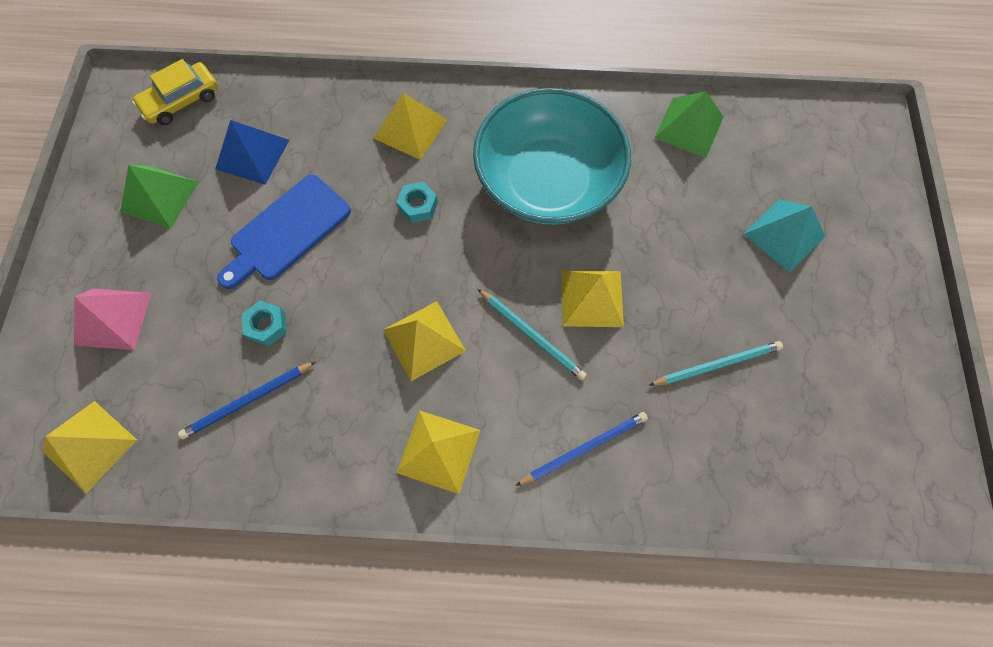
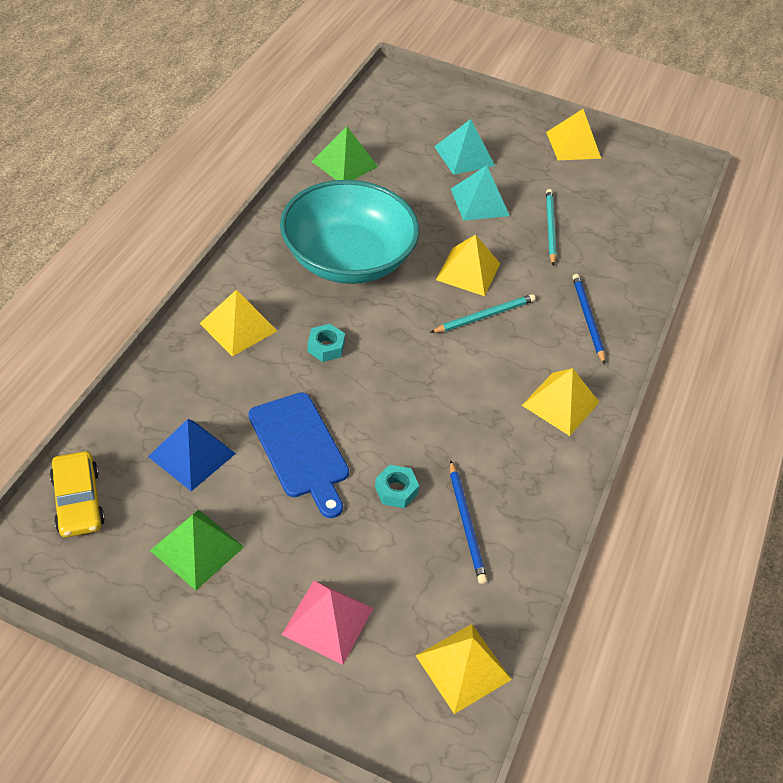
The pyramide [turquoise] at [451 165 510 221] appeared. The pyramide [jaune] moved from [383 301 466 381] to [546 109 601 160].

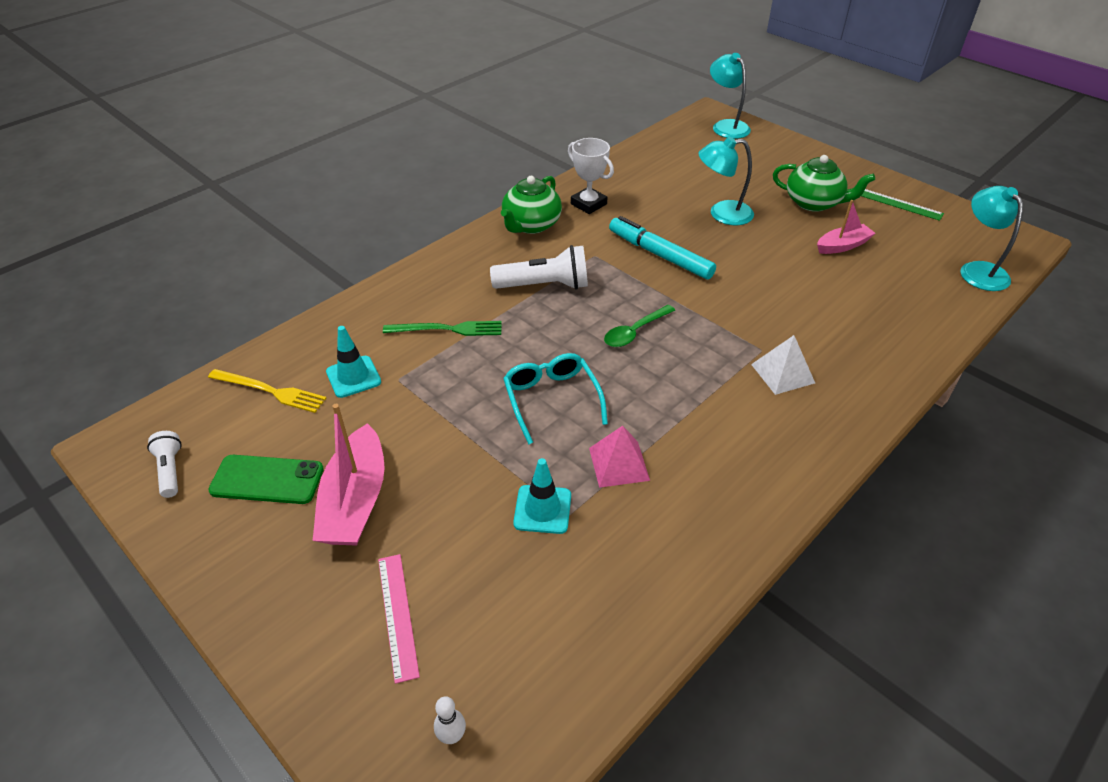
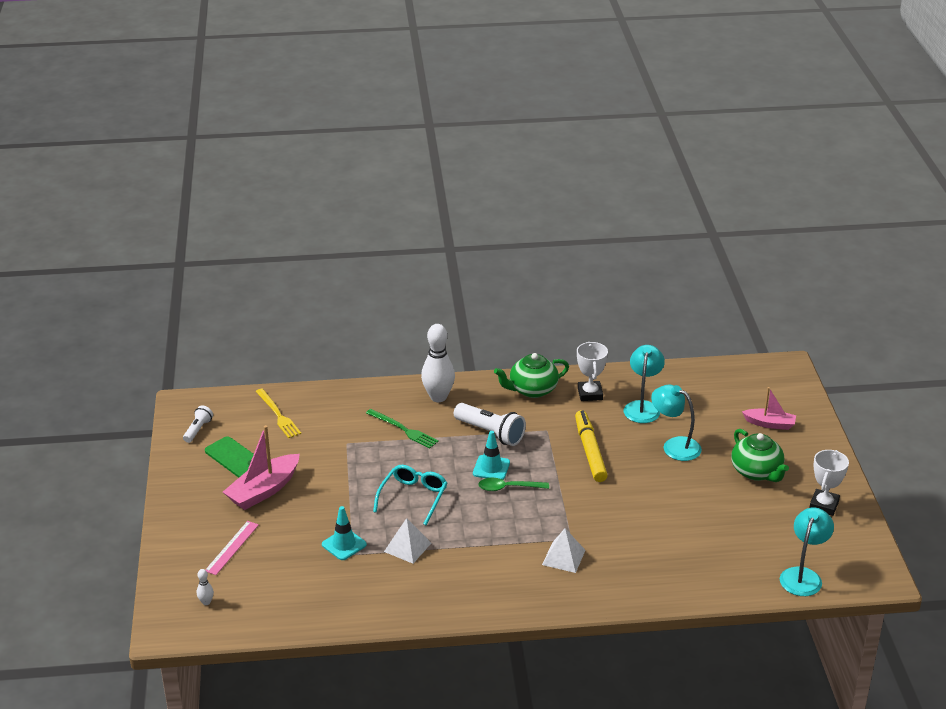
The pyramide [rose] at [589 426 650 488] became the pyramide [blanc] at [384 518 431 564]. The quille [blanc] at [421 324 455 402] appeared. The cône de chantier [turquoise] moved from [326 326 381 398] to [473 431 510 480]. The feutre [turquoise] at [609 216 716 280] became the feutre [jaune] at [575 410 608 482]. The lampe [turquoise] moved from [710 53 751 139] to [624 345 665 423]. The bateau [rose] moved from [817 200 876 254] to [742 387 796 430]. The règle [vert] at [861 189 944 221] was replaced by the trophée [blanc] at [809 450 849 516].

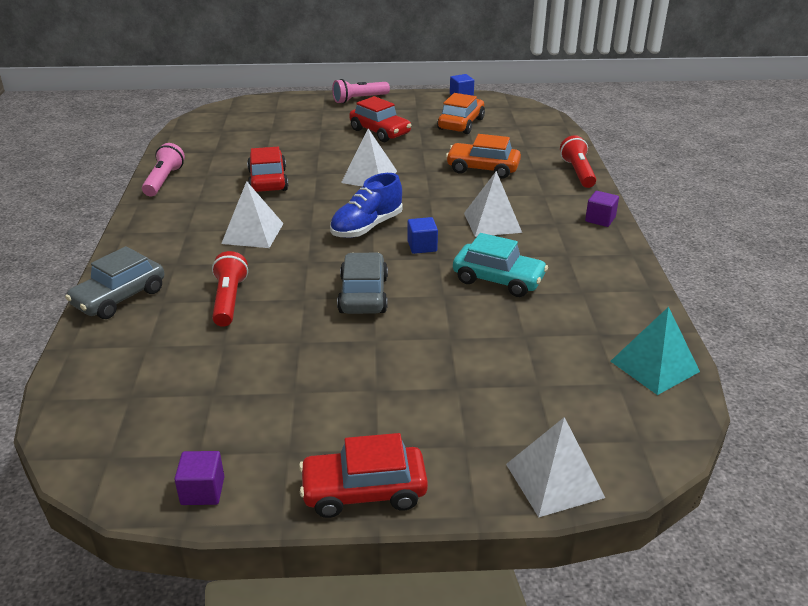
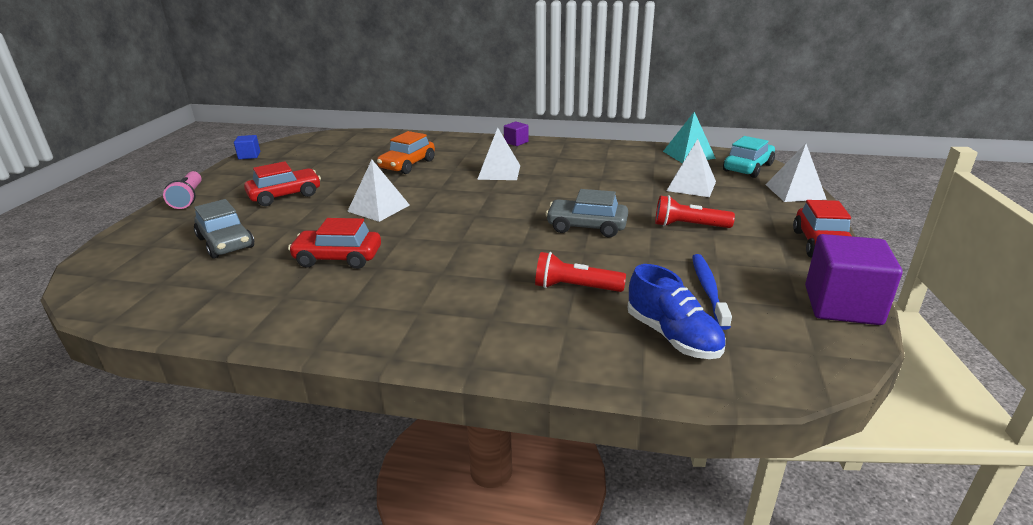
The voiture [gris] moved from [65 246 164 319] to [194 199 254 258]. The chaussure [bleu] moved from [330 173 402 238] to [628 264 726 359]. The lampe de poche [rouge] moved from [560 135 596 188] to [655 195 735 228]. The pyramide [blanc] moved from [221 181 284 248] to [667 139 716 197]. The brosse à dents [bleu] at [692 254 732 330] appeared. The voiture [turquoise] moved from [453 233 548 297] to [723 136 775 178]. The cube [violet] at [174 451 224 505] changed to 2.07 times the size. The lampe de poche [rose] at [142 143 185 196] disappeared. The cube [bleu] at [407 217 438 254] disappeared. The voiture [orange] at [437 93 485 134] disappeared.

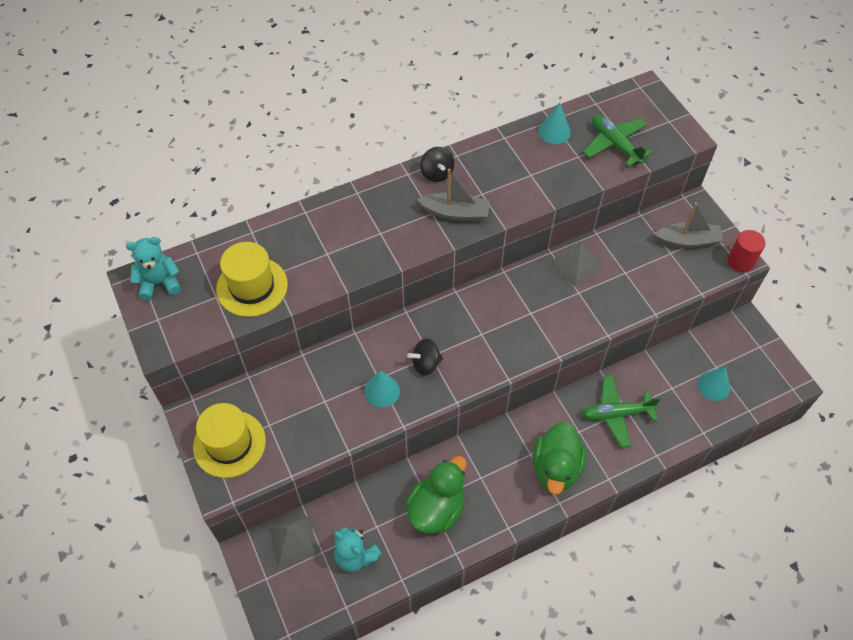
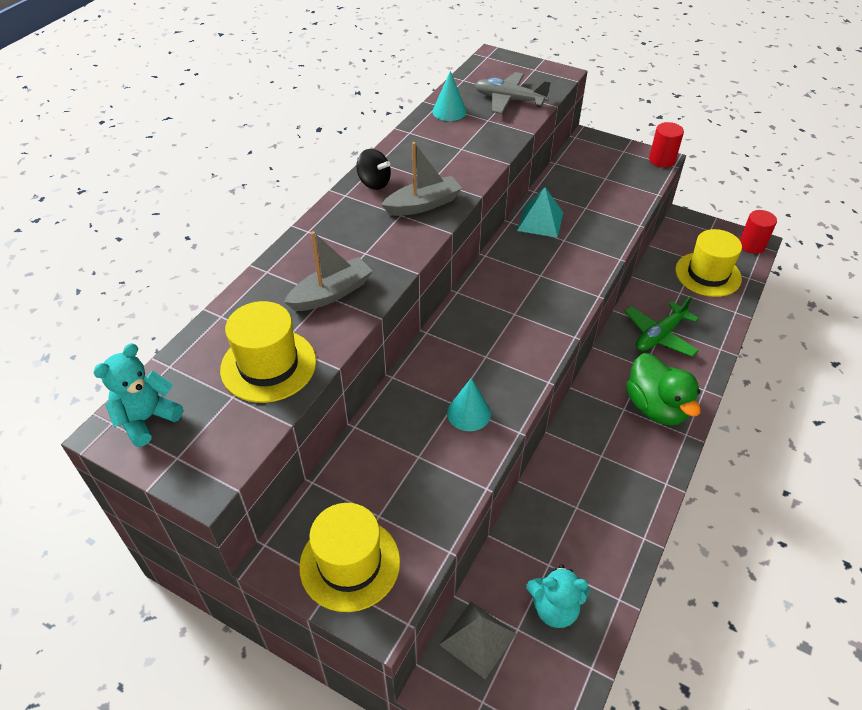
The bateau [gris] moved from [654 202 724 248] to [284 231 373 311]. The avion [vert] at [583 115 652 167] became the avion [gris] at [475 72 551 114]. The pyramide [gris] at [549 242 602 287] became the pyramide [turquoise] at [517 187 563 238]. The cône [turquoise] at [697 366 730 401] was replaced by the chapeau [jaune] at [675 229 742 297]. The cylindre [rouge] at [740 210 777 254] appeared. The canard [vert] at [405 456 467 534] disappeared. The toupie [noir] at [407 338 443 376] disappeared.

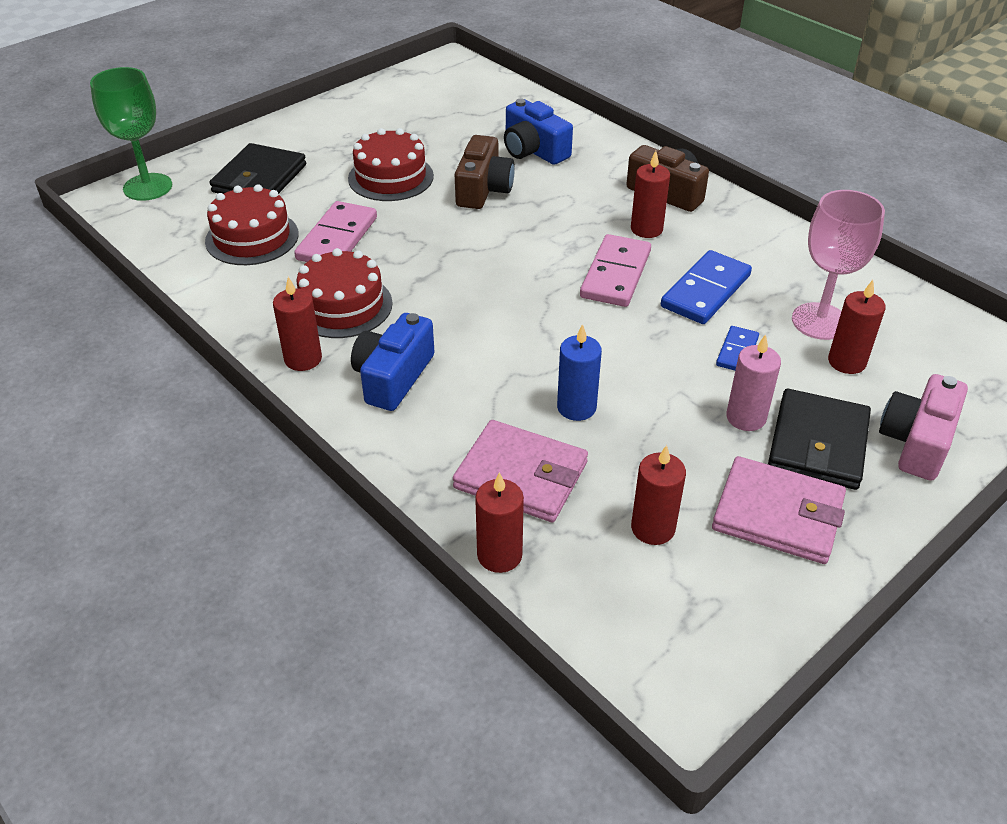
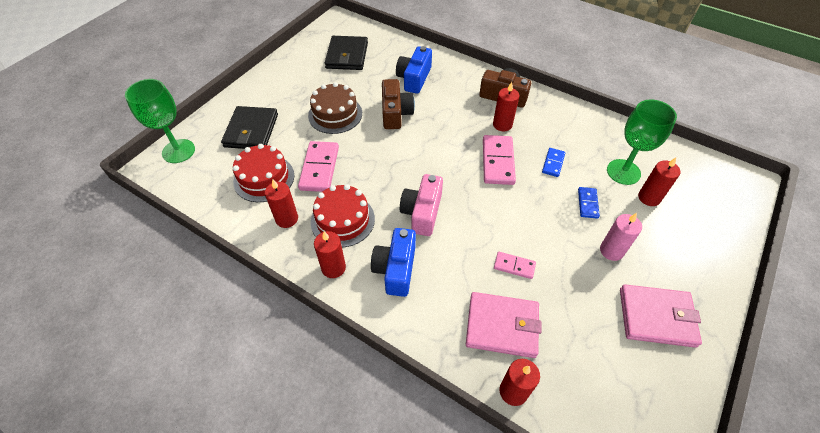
The bougie [rouge] moved from [631 445 686 545] to [265 179 298 228]. The gâteau [rouge] at [348 128 434 201] became the gâteau [marron] at [308 82 362 134]. The portefeuille [noir] moved from [768 389 871 490] to [325 36 368 70]. The appareil photo [bleu] at [504 99 573 165] turned 75 degrees clockwise. The appareil photo [rose] moved from [879 374 968 481] to [400 174 443 236]. The bougie [bleu] at [557 324 602 421] was replaced by the domino [rose] at [494 252 536 279]. The domino [bleu] at [661 250 752 324] changed to 0.56 times the size. The verre à pied [rose] at [792 190 885 340] became the verre à pied [vert] at [607 100 677 185].

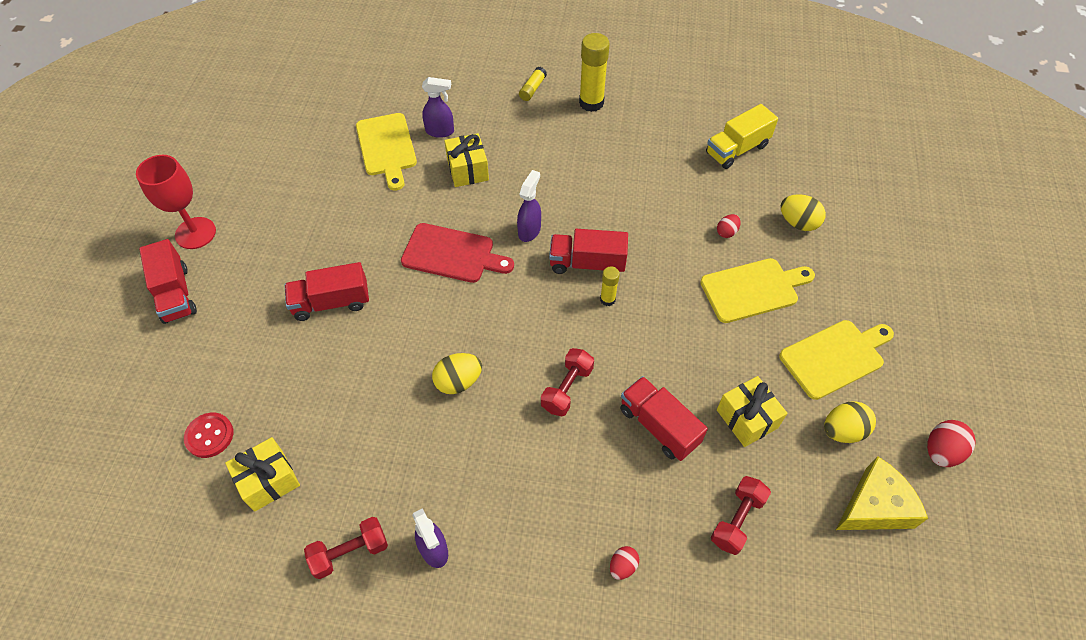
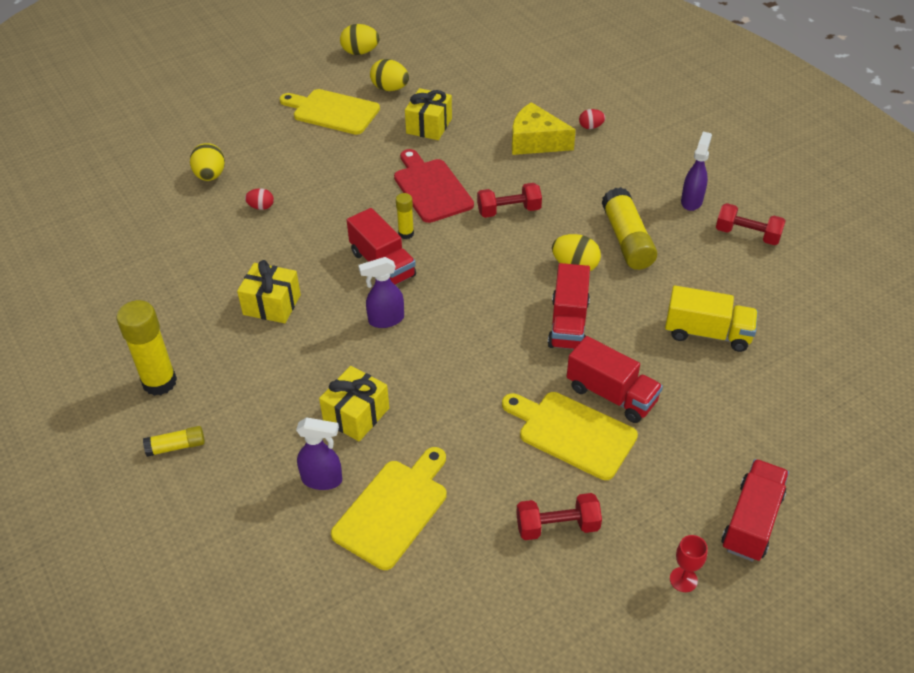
The cadeau [jaune] moved from [225 437 300 512] to [237 260 301 323]. The vaporisateur [violet] at [422 77 454 138] turned 135 degrees clockwise. The œuf [rouge] at [927 420 976 467] became the œuf [jaune] at [340 24 380 55]. The planche à découper [rouge] moved from [401 223 514 283] to [394 149 474 223]. The planche à découper [jaune] moved from [700 258 815 323] to [502 392 638 480]. The fromage [jaune] moved from [836 456 928 530] to [512 102 576 155]. The haltère [rouge] moved from [711 476 771 555] to [516 493 602 540]. The camion [rouge] moved from [620 376 708 461] to [548 263 590 349]. The bâton de colle [jaune] at [601 187 657 270] appeared. The camion [jaune] moved from [706 104 778 169] to [665 286 758 352]. The verre à pied [rouge] at [136 155 216 249] changed to 0.49 times the size. The bouton [rouge] at [184 413 233 458] disappeared.

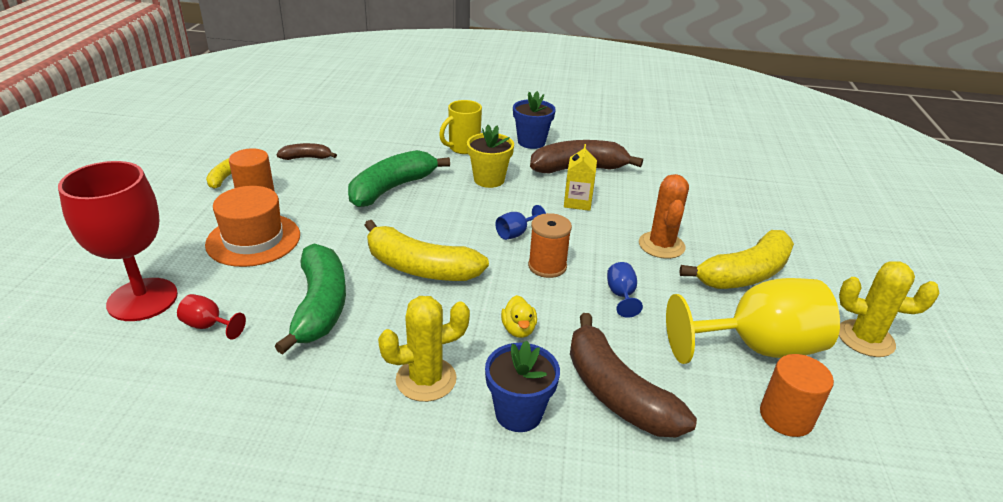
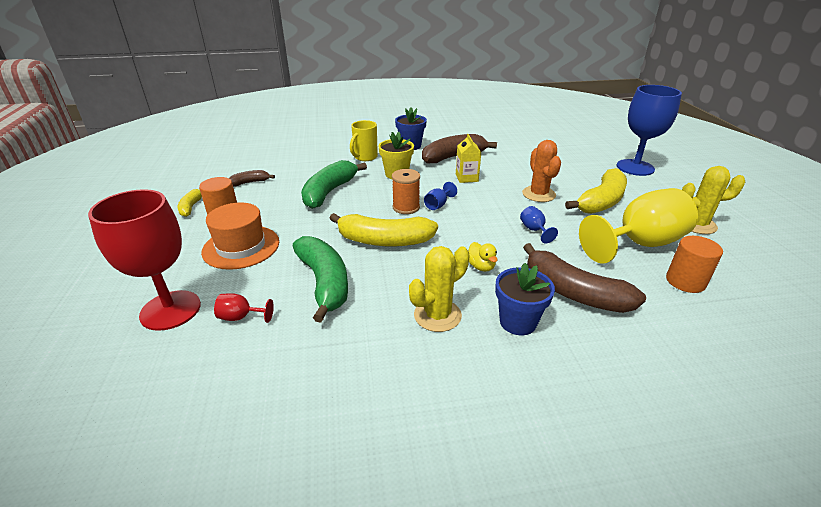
The bobine [orange] moved from [528 213 572 278] to [392 169 420 214]. The verre à pied [bleu] at [617 85 682 176] appeared.

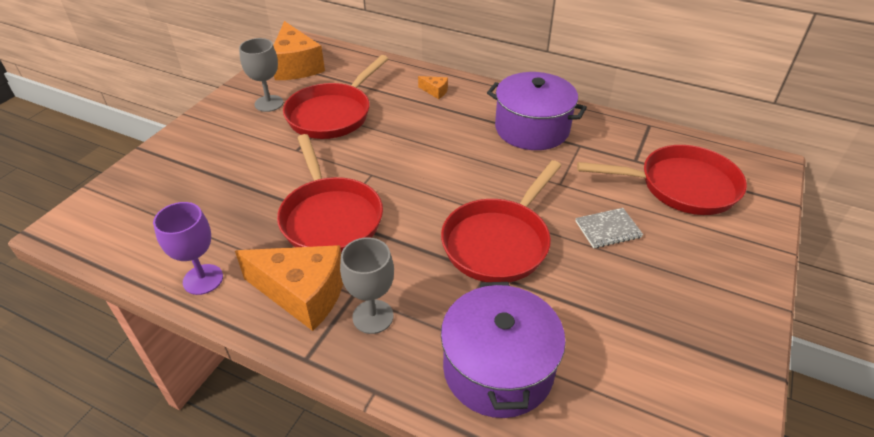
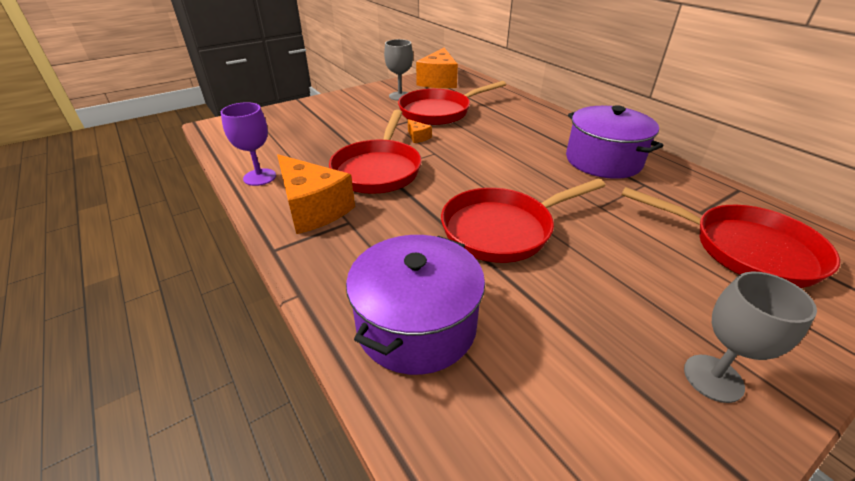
The fromage [orange] moved from [418 76 448 99] to [408 119 432 143]. The verre à pied [gris] moved from [340 237 394 334] to [684 272 817 403]. The carnet [gris] at [575 208 643 248] disappeared.

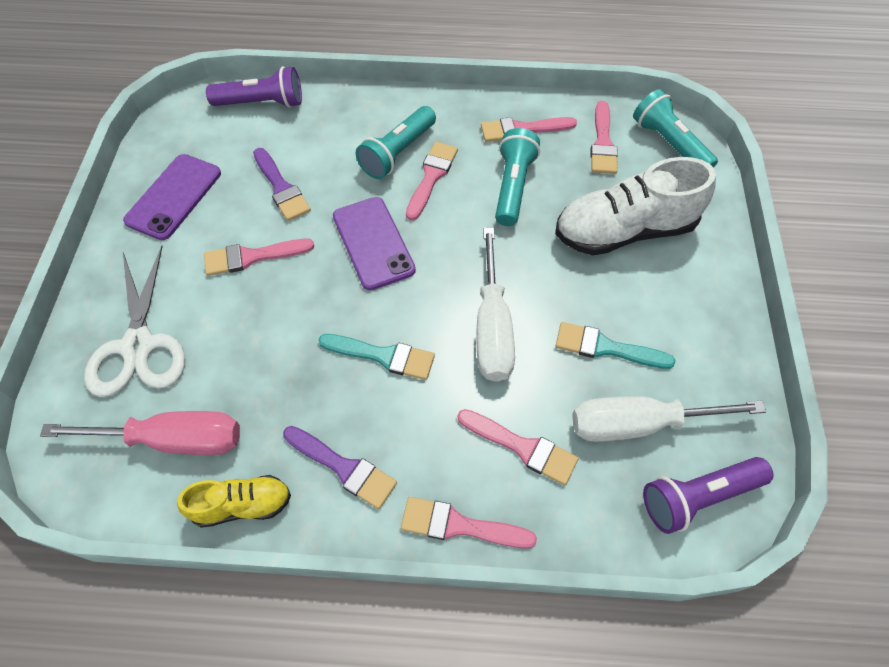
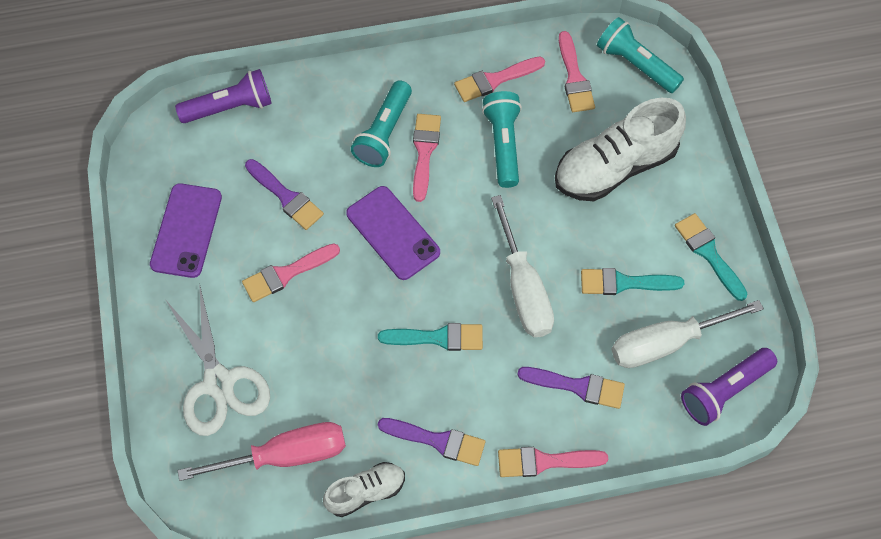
The chaussure [jaune] at [177 475 291 528] became the chaussure [blanc] at [323 462 405 517]. The pinceau [rose] at [458 409 578 485] became the pinceau [violet] at [517 367 625 409]. The pinceau [turquoise] at [675 213 748 301] appeared.

